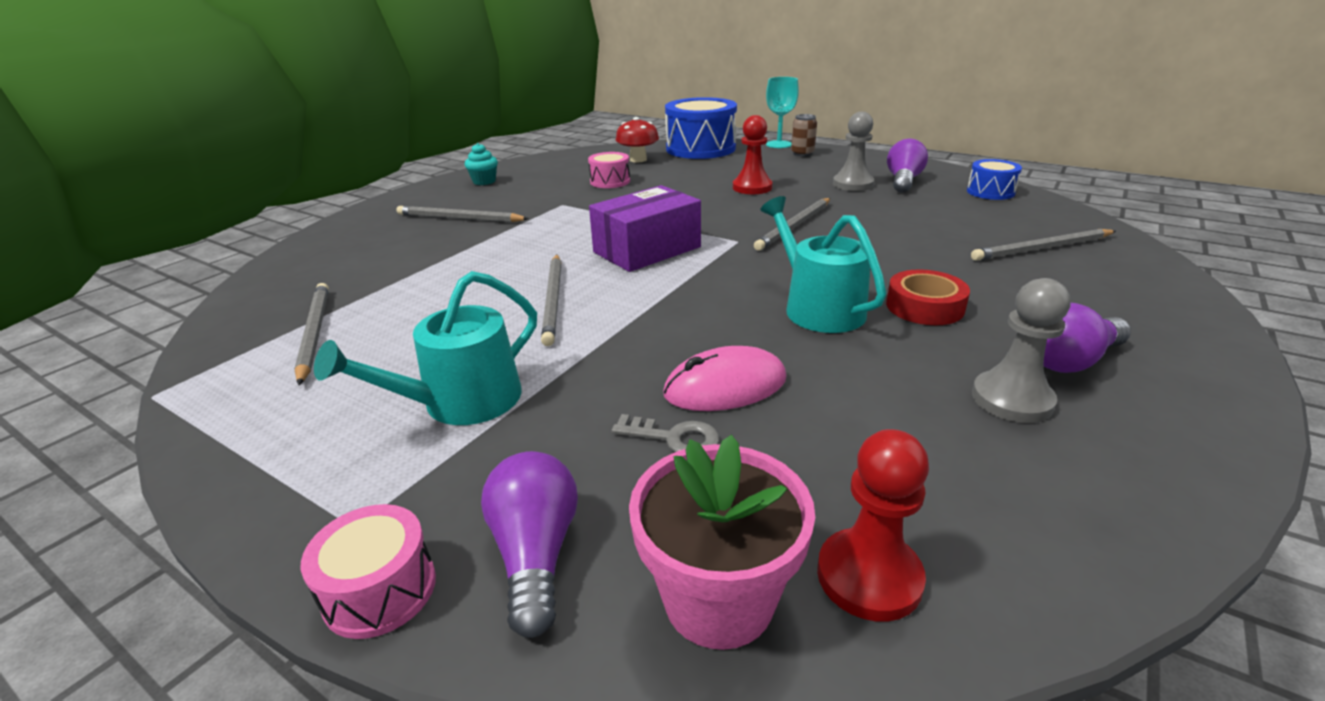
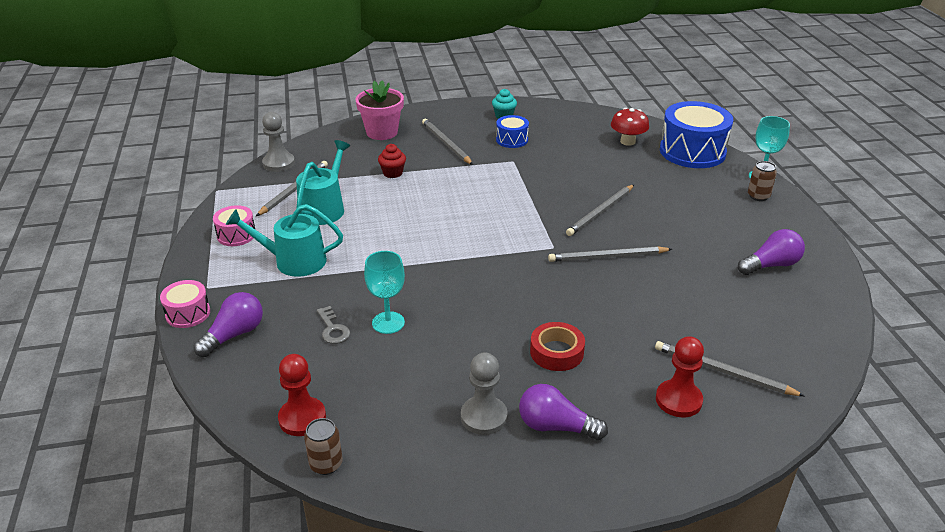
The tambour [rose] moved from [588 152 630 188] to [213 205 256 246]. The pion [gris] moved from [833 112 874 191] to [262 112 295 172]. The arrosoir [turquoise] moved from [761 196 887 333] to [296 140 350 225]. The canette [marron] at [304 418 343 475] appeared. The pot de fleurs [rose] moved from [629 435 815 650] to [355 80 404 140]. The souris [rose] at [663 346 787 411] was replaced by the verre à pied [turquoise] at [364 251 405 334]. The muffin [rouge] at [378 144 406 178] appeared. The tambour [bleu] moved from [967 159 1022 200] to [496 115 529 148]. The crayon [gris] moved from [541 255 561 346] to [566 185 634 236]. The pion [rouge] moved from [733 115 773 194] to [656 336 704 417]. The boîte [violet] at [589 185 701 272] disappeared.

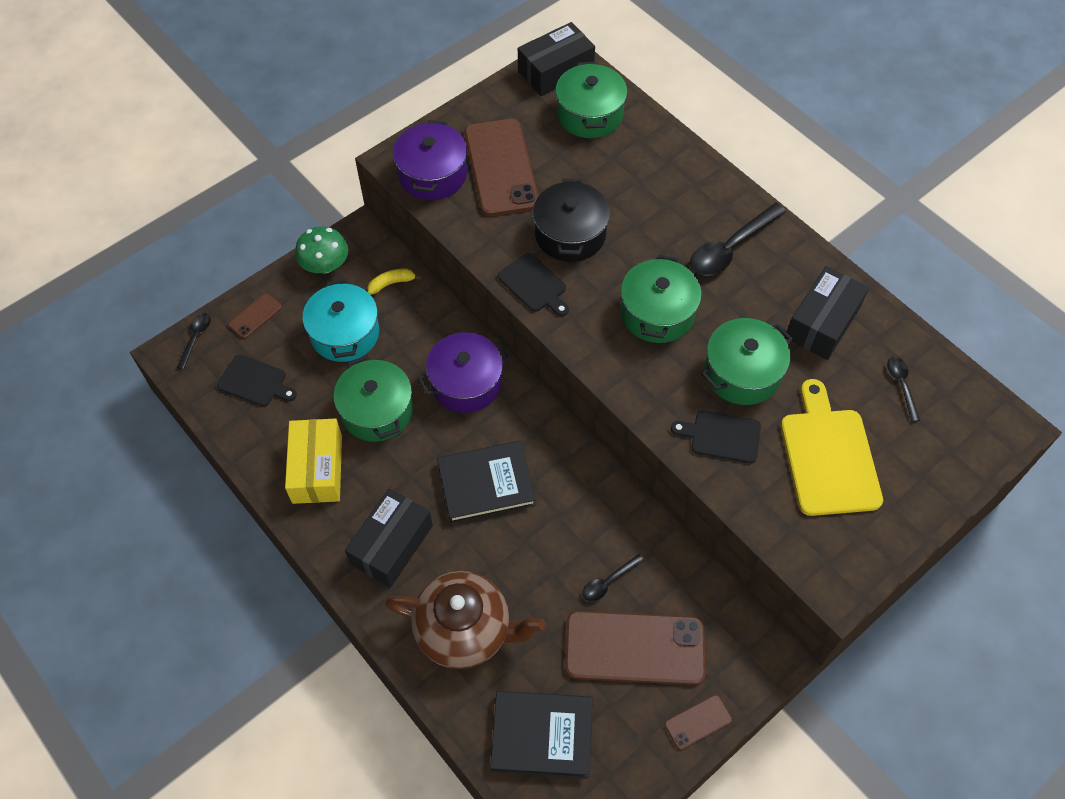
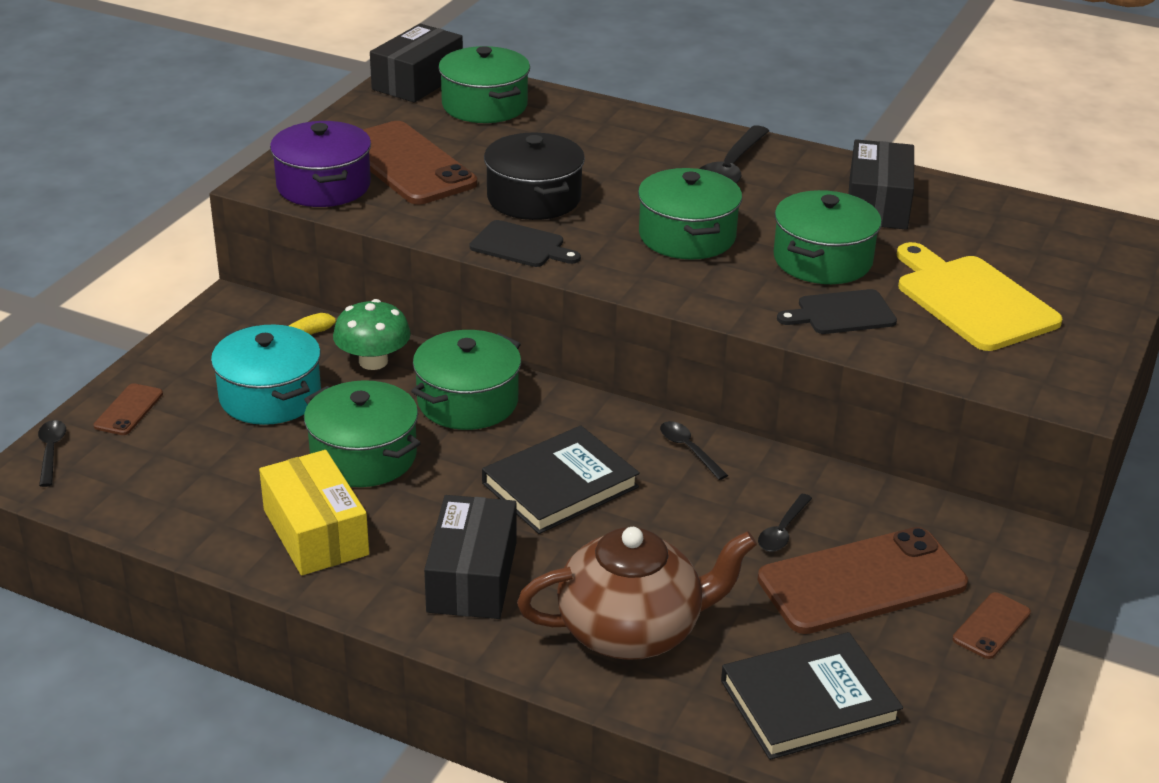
The champignon [vert] moved from [295 226 348 273] to [333 299 411 370]. The marmite [violet] at [418 332 511 413] became the marmite [vert] at [411 330 521 430]. The cuillère [noir] moved from [887 357 920 422] to [660 421 728 480]. The planche à découper [noir] at [217 354 297 407] disappeared.

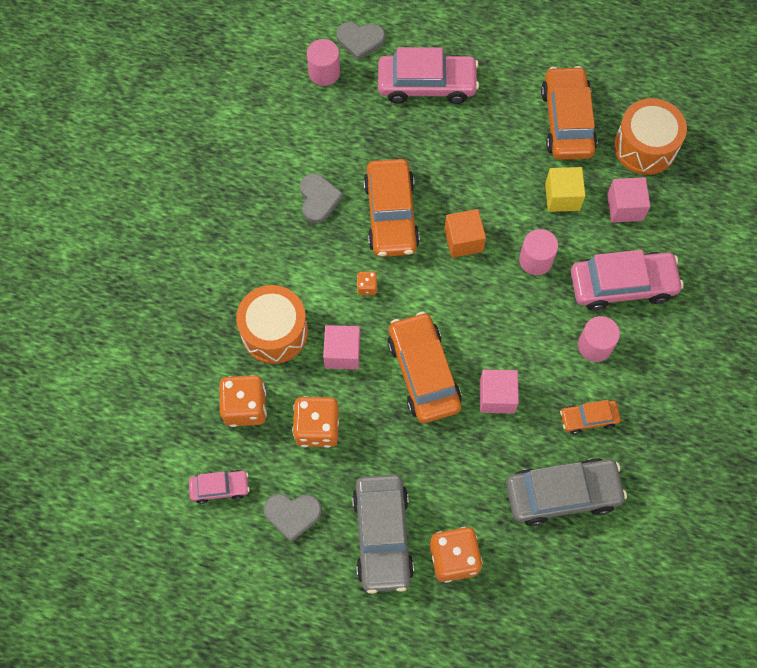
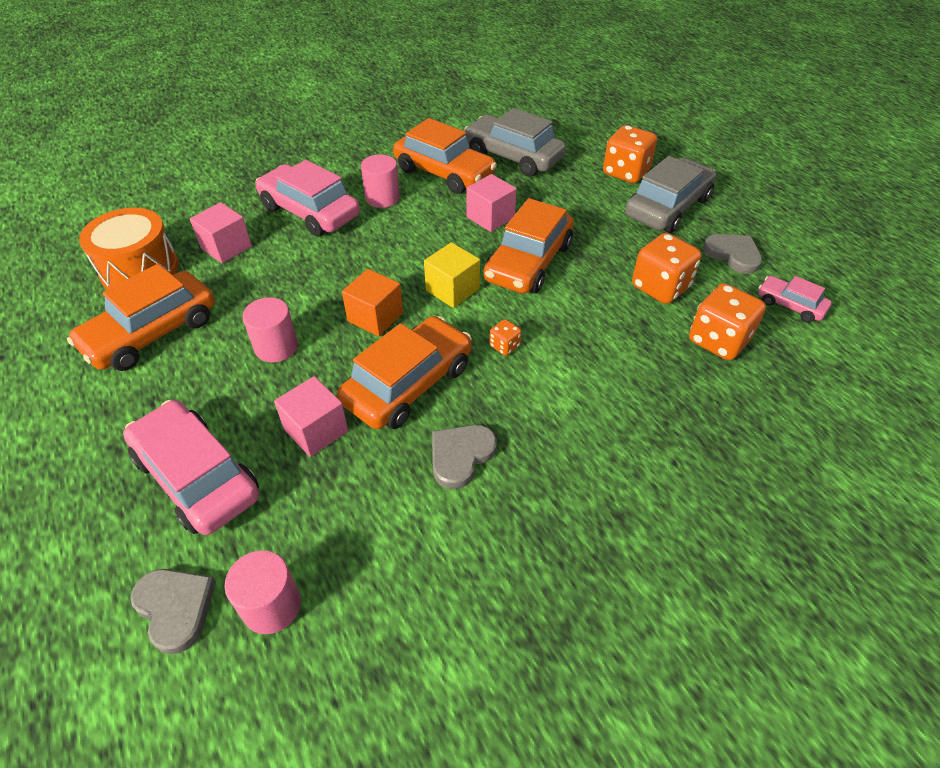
The cylindre [rose] moved from [519 229 558 275] to [242 297 298 362]. The cube [rose] moved from [323 325 360 370] to [274 376 348 457]. The voiture [orange] at [560 400 621 434] changed to 1.91 times the size. The cube [jaune] moved from [545 167 586 212] to [424 242 480 308]. The tambour [orange] at [236 285 308 364] disappeared.

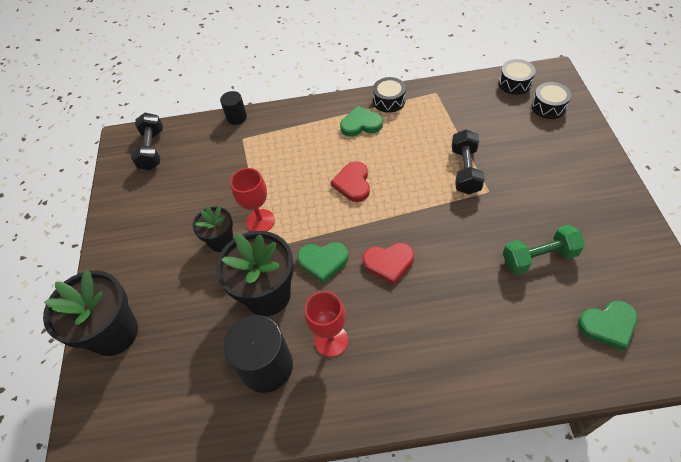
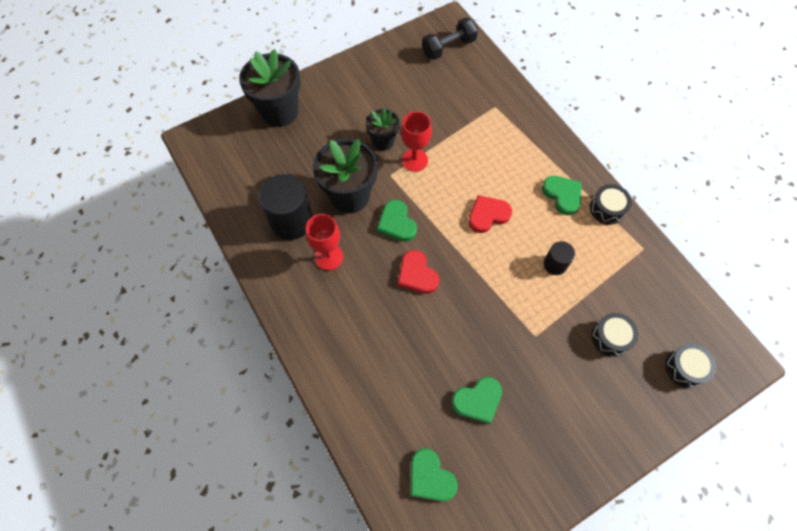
The haltère [vert] at [503 224 585 275] was replaced by the cœur [vert] at [451 377 502 424]. The cylindre [noir] moved from [220 91 247 125] to [543 241 575 275]. The tambour [noir] moved from [499 59 536 95] to [592 313 638 357]. The haltère [noir] at [452 129 485 195] disappeared.

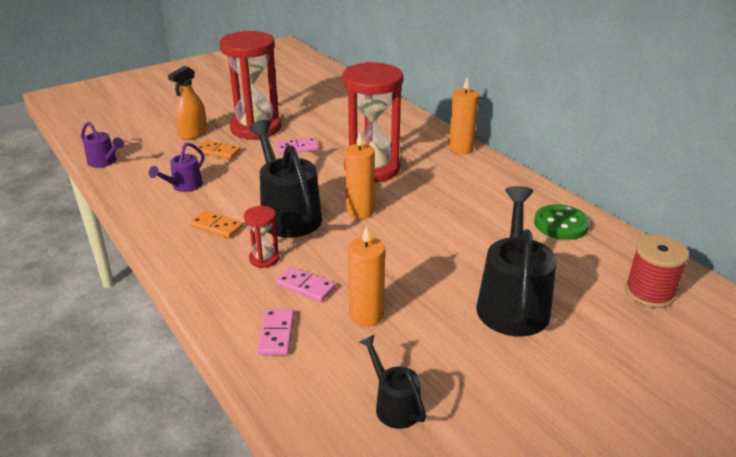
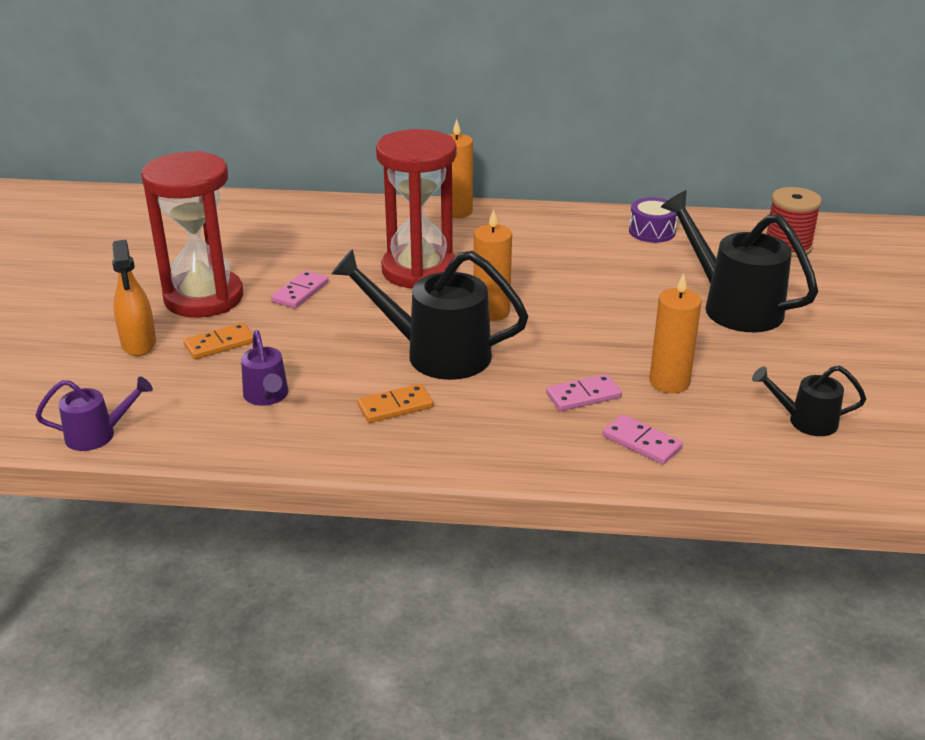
The bouton [vert] at [534 204 590 240] was replaced by the tambour [violet] at [629 197 678 243]. The sablier [rouge] at [244 206 279 268] disappeared.

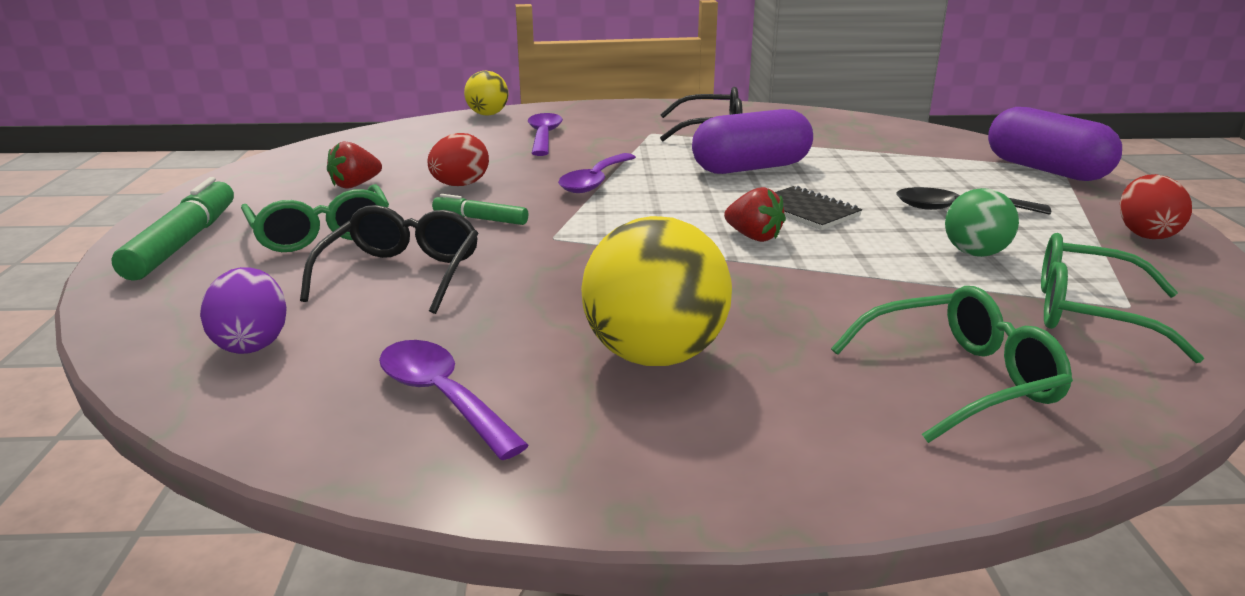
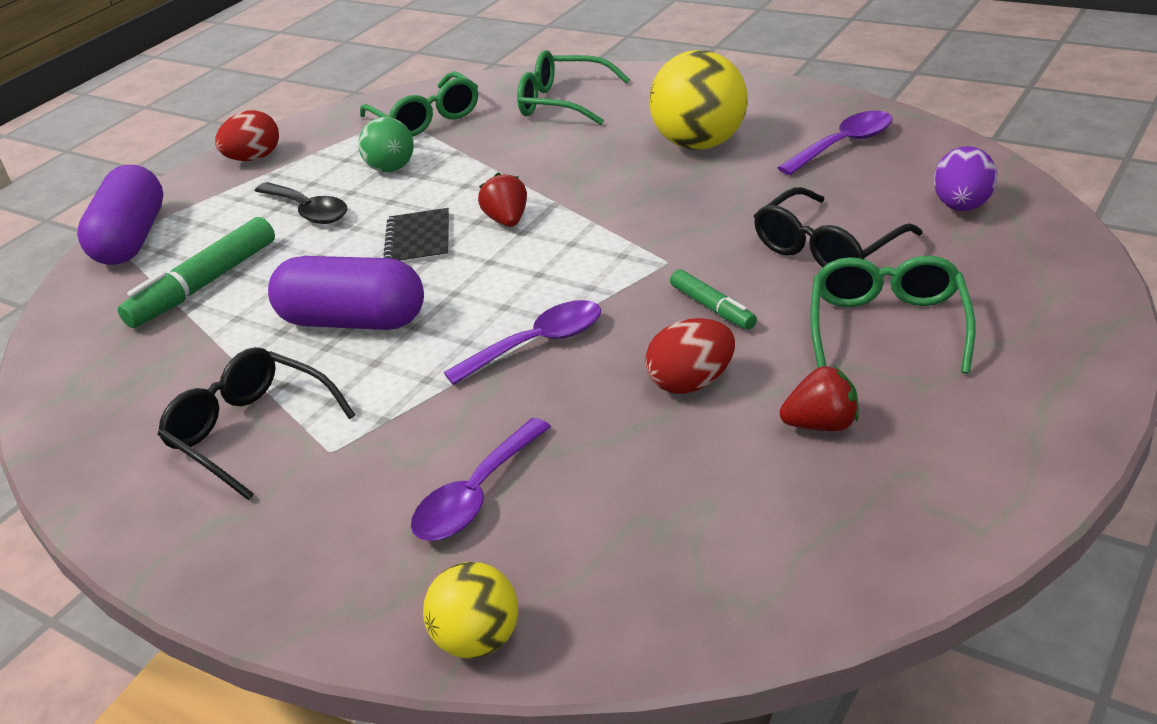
The feutre [vert] moved from [111 177 234 281] to [118 217 275 328]. The cuillère [violet] at [379 340 529 460] turned 120 degrees counterclockwise.

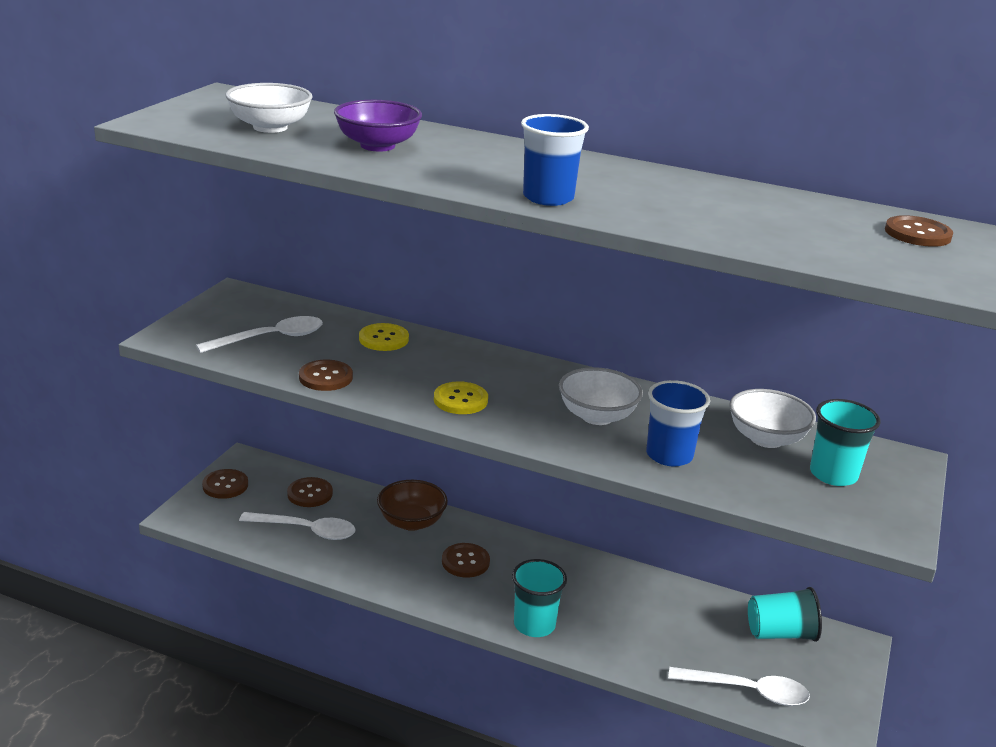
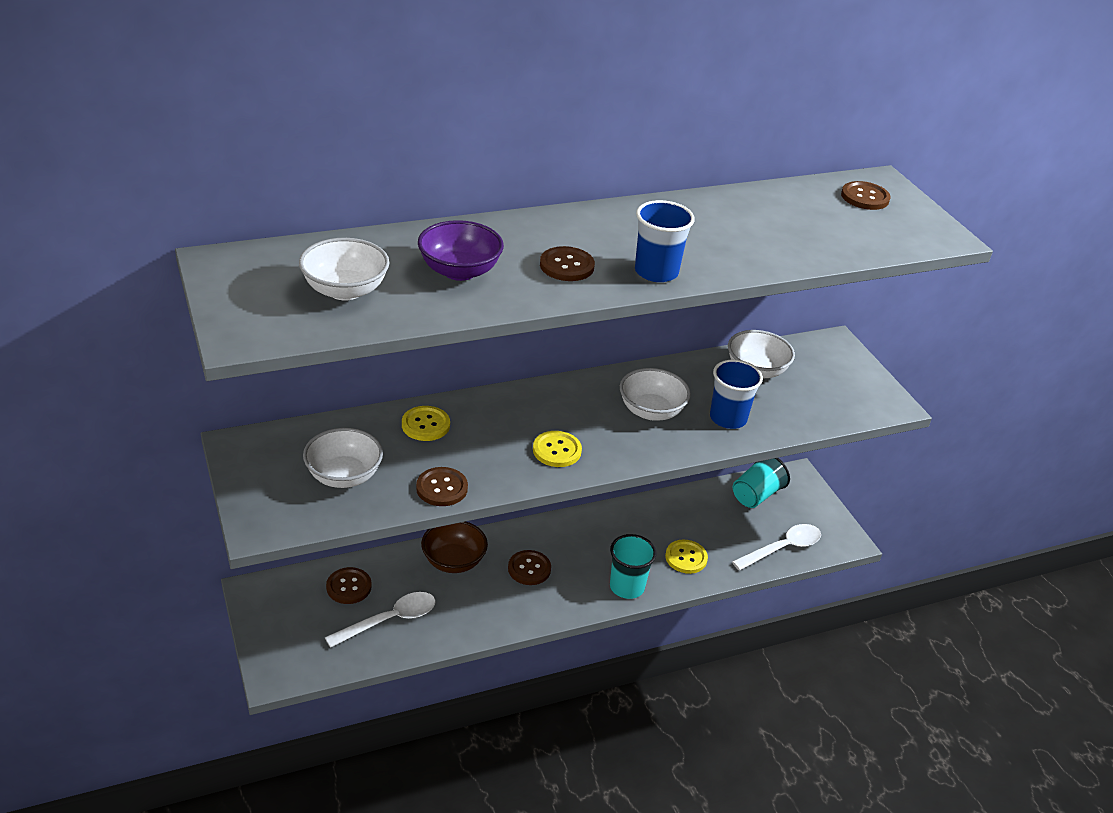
The cuillère [blanc] at [196 316 323 353] was replaced by the bol [blanc] at [303 428 383 488]. The bouton [marron] moved from [202 469 248 499] to [540 246 595 281]. The bouton [jaune] at [665 540 708 574] appeared. The gobelet [turquoise] at [810 399 881 486] disappeared.

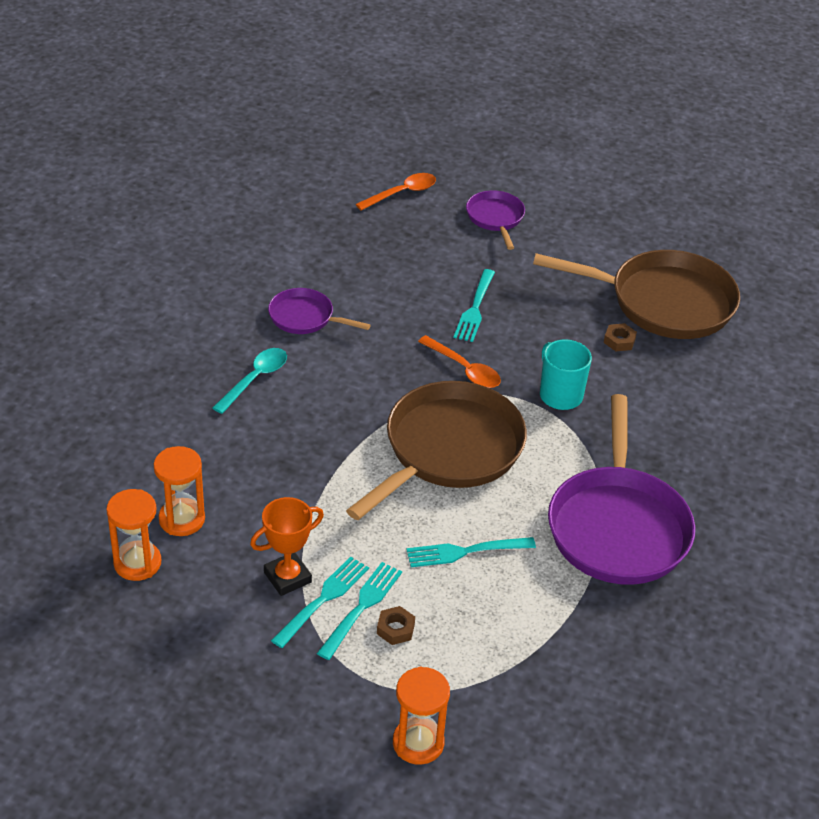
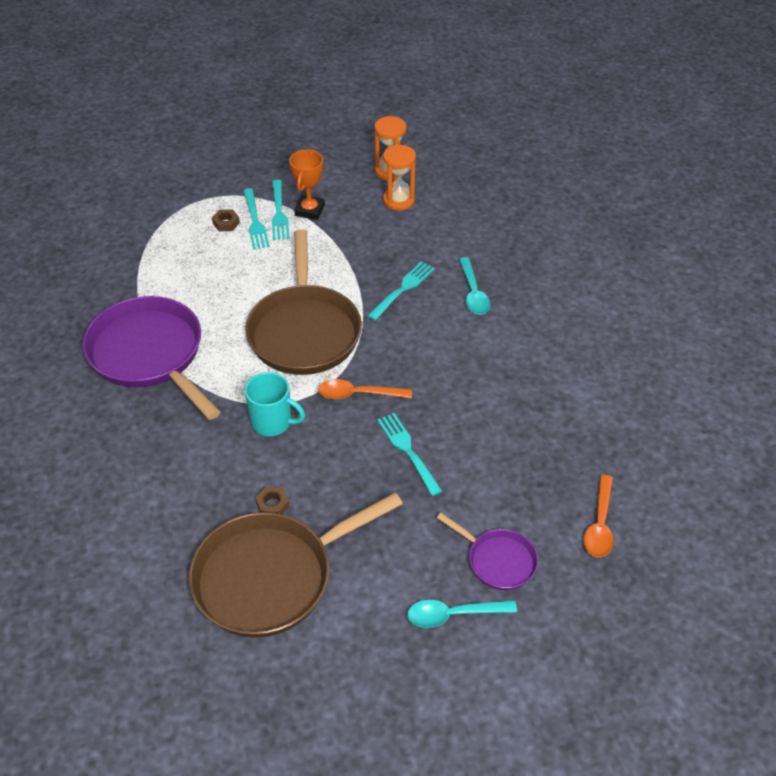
The fourchette [turquoise] moved from [407 537 536 567] to [367 261 435 320]. The cuillère [turquoise] at [407 600 517 628] appeared. The poêle [violet] at [268 288 371 334] disappeared. The sablier [orange] at [393 667 450 765] disappeared.

